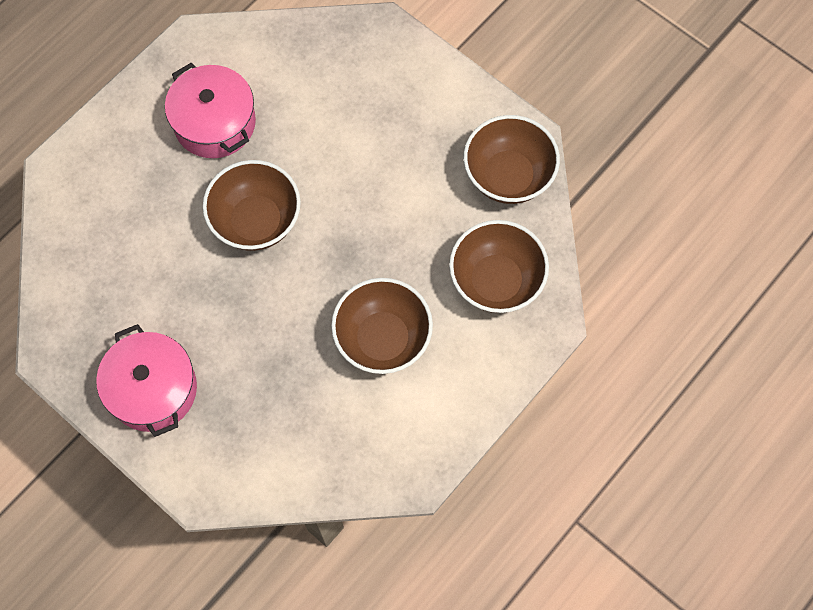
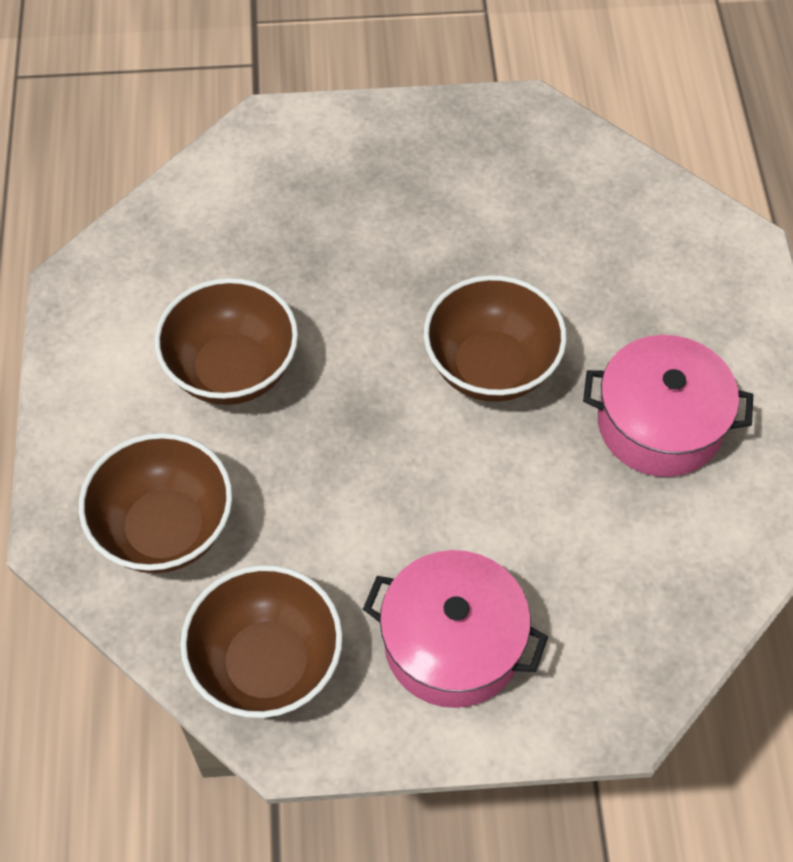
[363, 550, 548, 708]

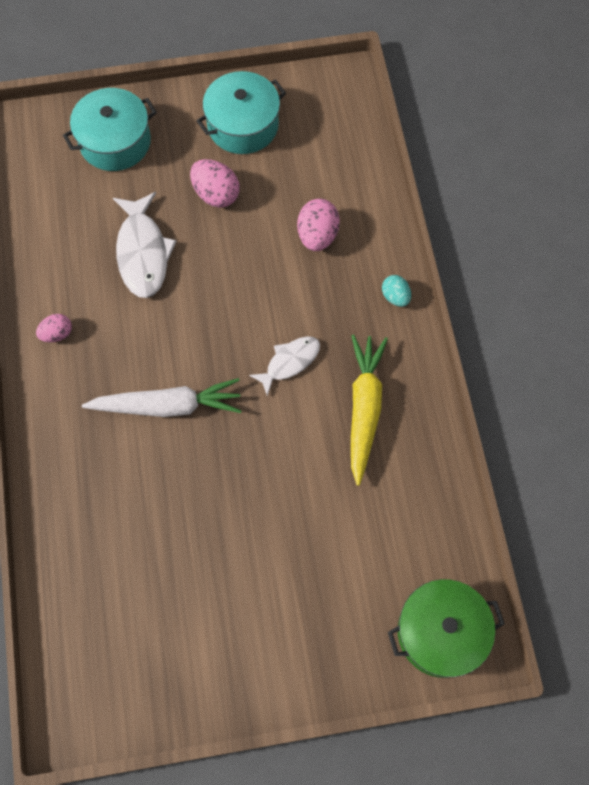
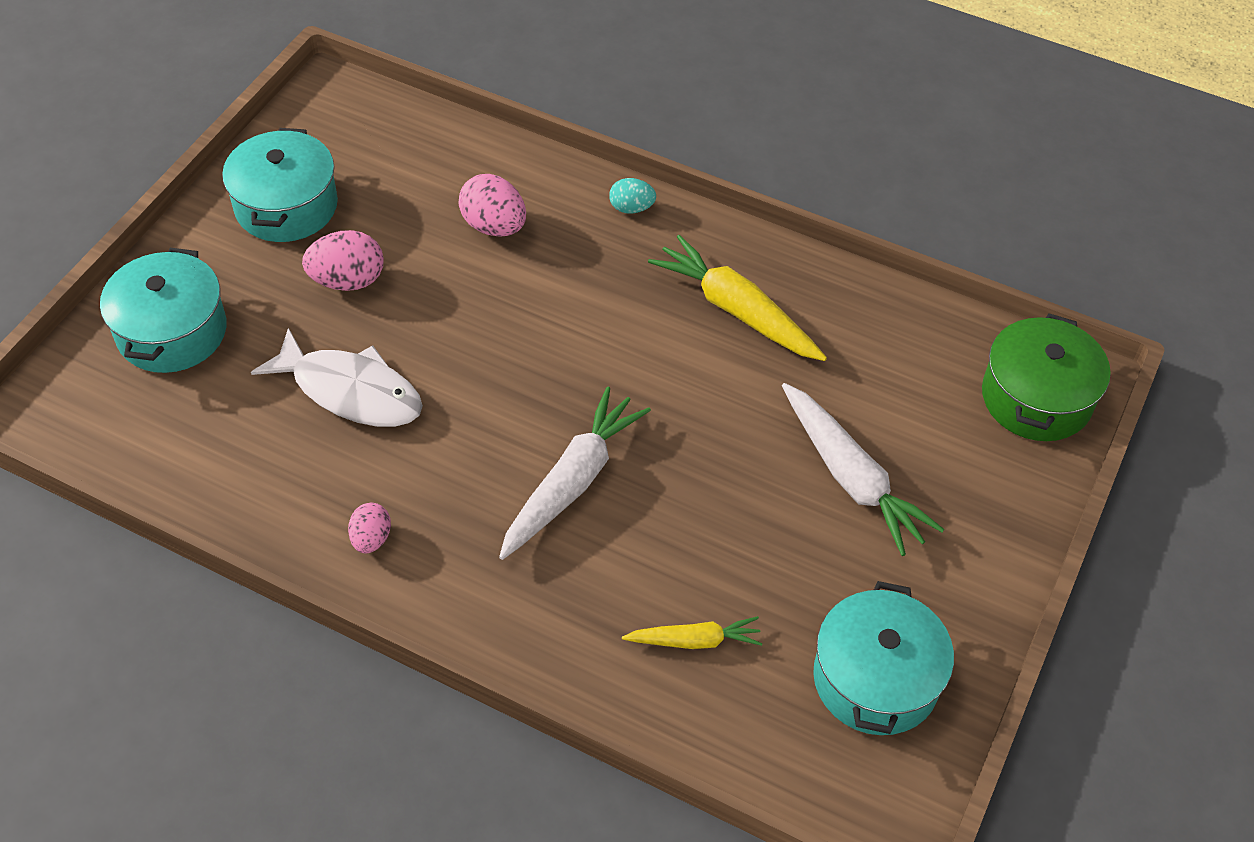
[622, 616, 762, 649]
[782, 383, 944, 556]
[813, 581, 954, 735]
[249, 336, 320, 396] (first image)

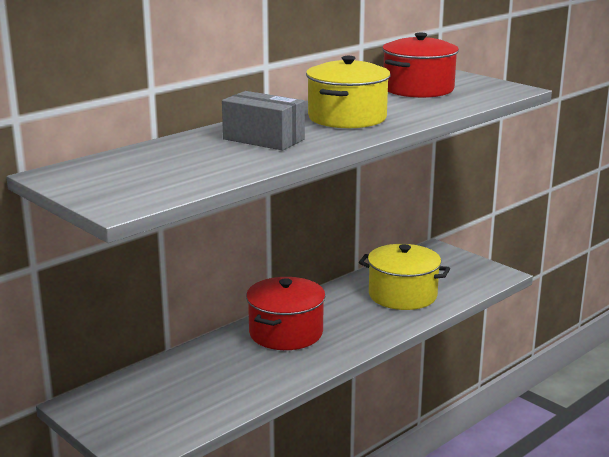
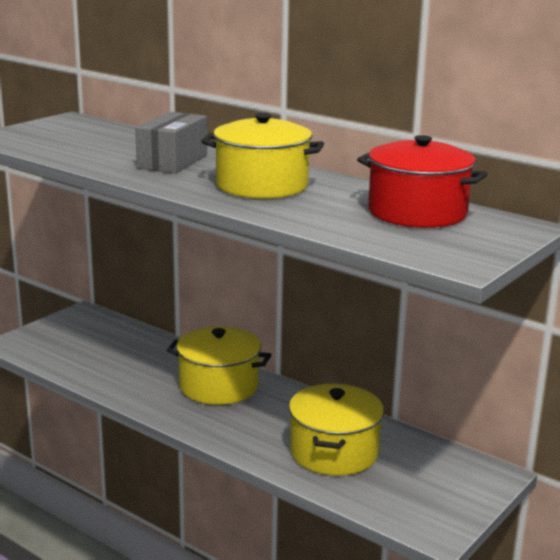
[167, 326, 271, 405]

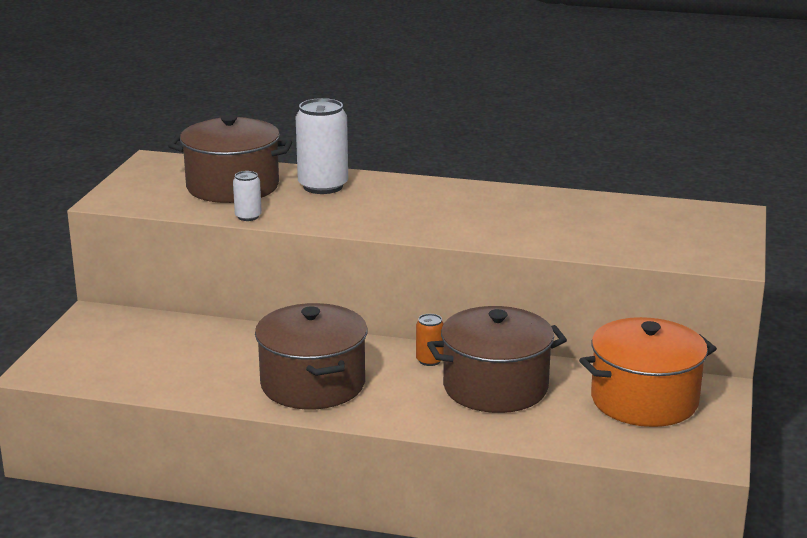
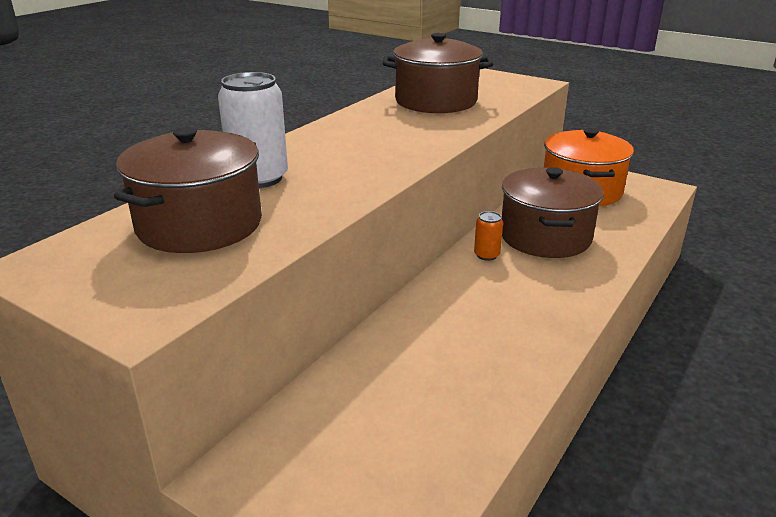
[383, 33, 493, 113]
[233, 171, 262, 221] (first image)

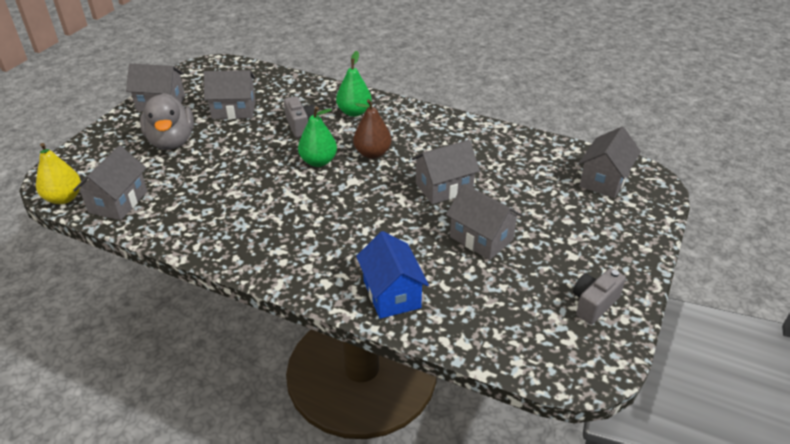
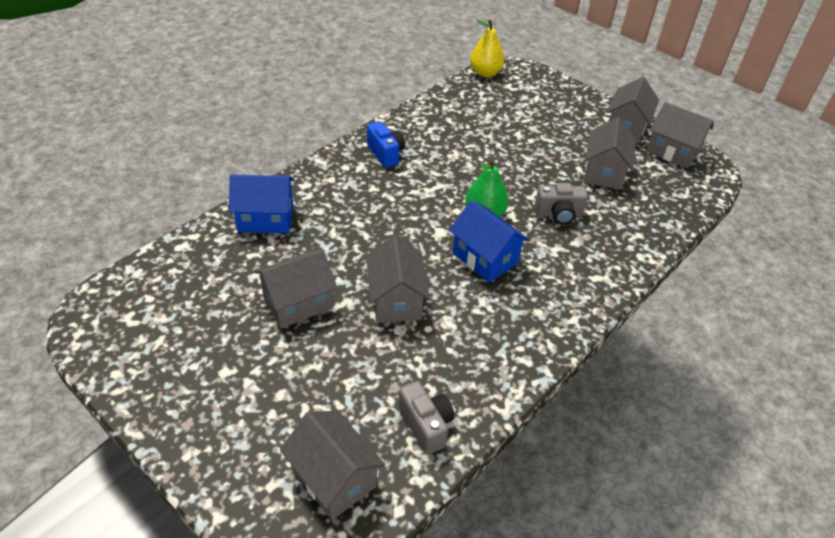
[367, 121, 405, 168]
[398, 381, 455, 455]
[449, 200, 529, 283]
[646, 102, 714, 168]
[140, 93, 194, 150] (first image)
[336, 51, 372, 117] (first image)

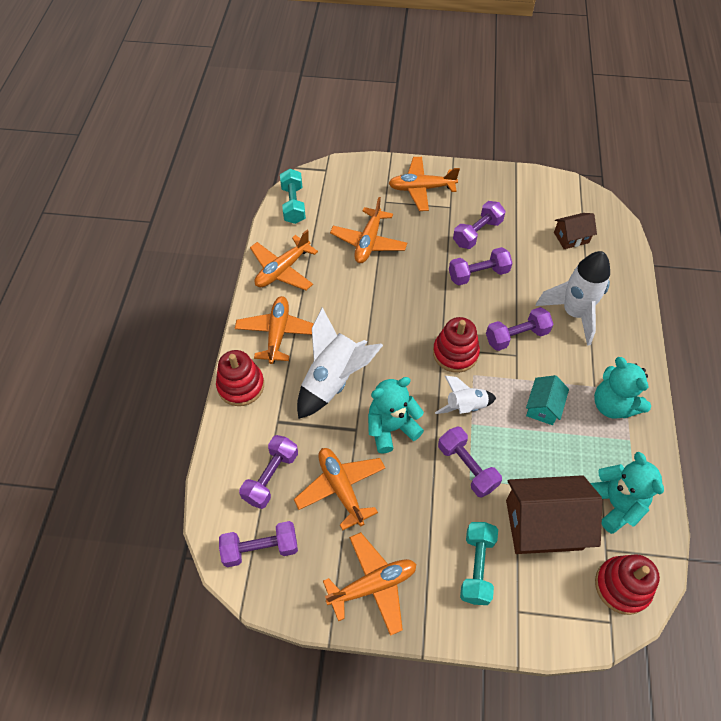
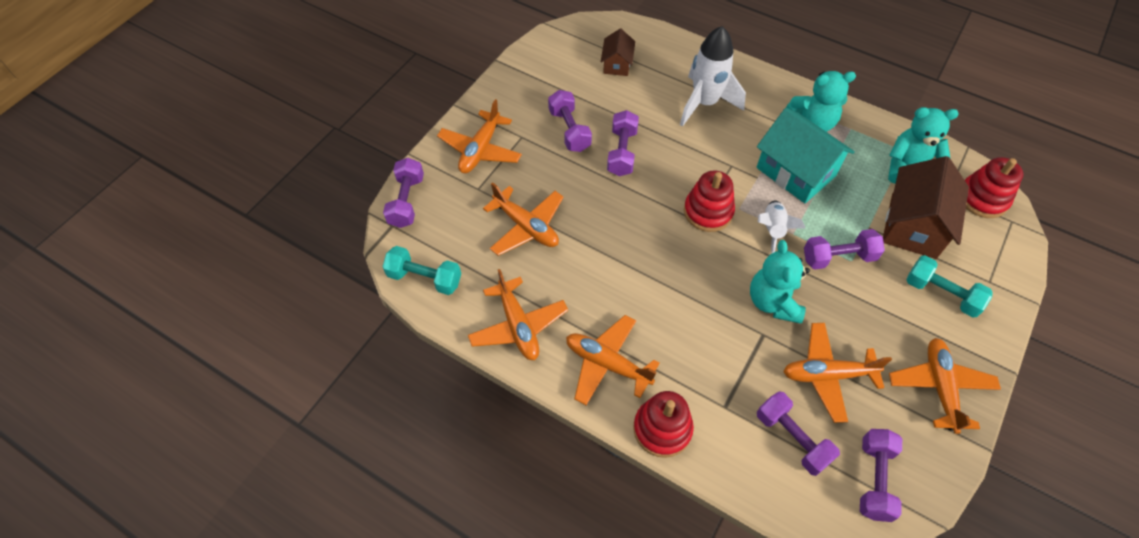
[383, 158, 424, 228]
[757, 108, 855, 203]
[297, 307, 383, 419] (first image)

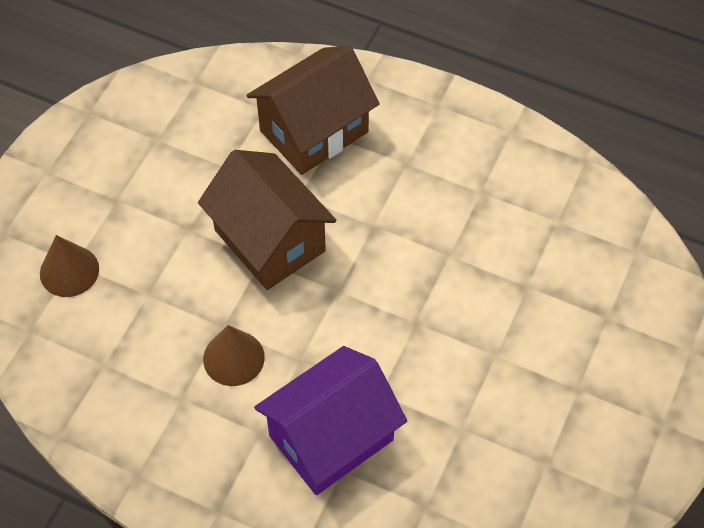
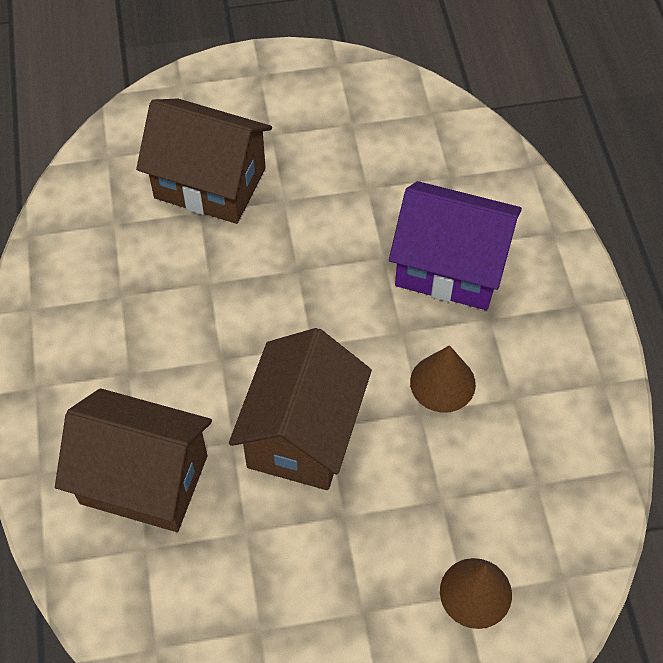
[136, 99, 272, 224]

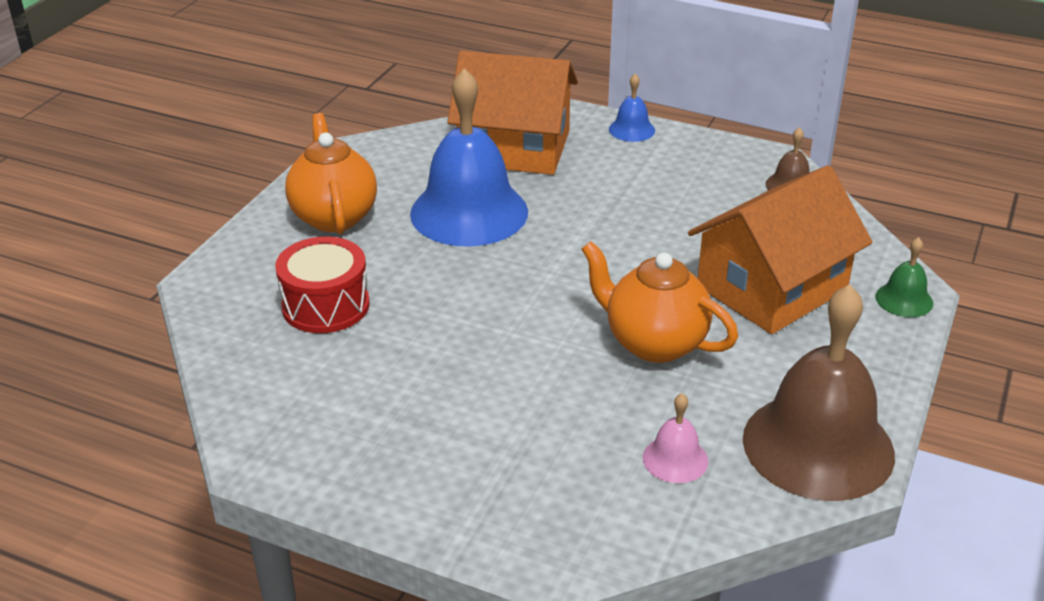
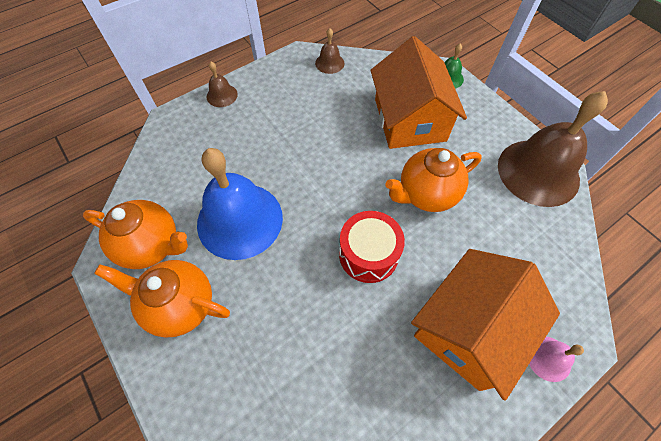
[83, 200, 188, 269]
[207, 62, 238, 107]
[339, 211, 405, 283]
[411, 249, 560, 401]
[529, 337, 584, 382]

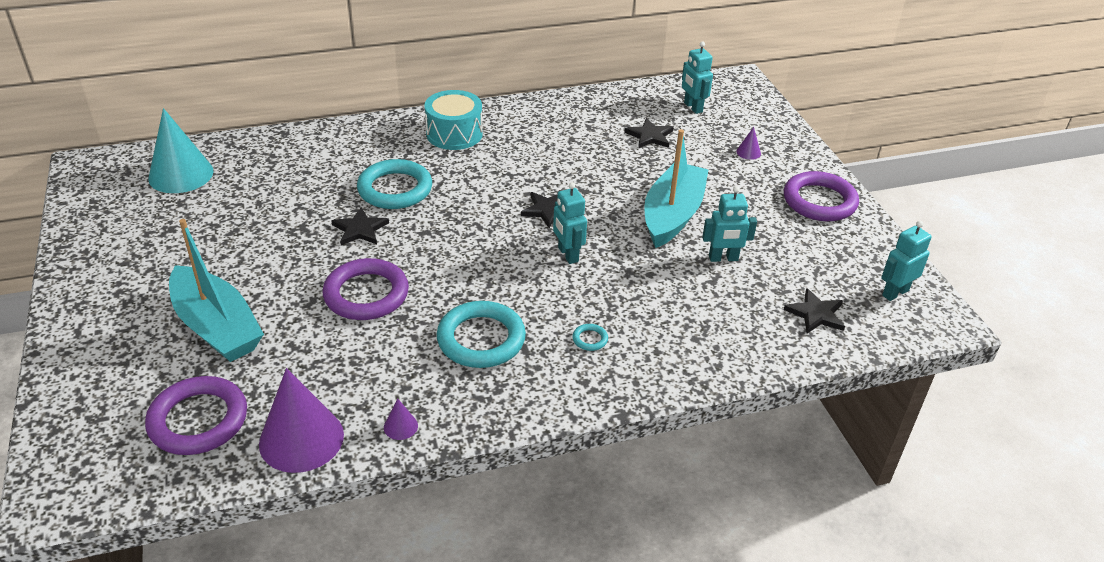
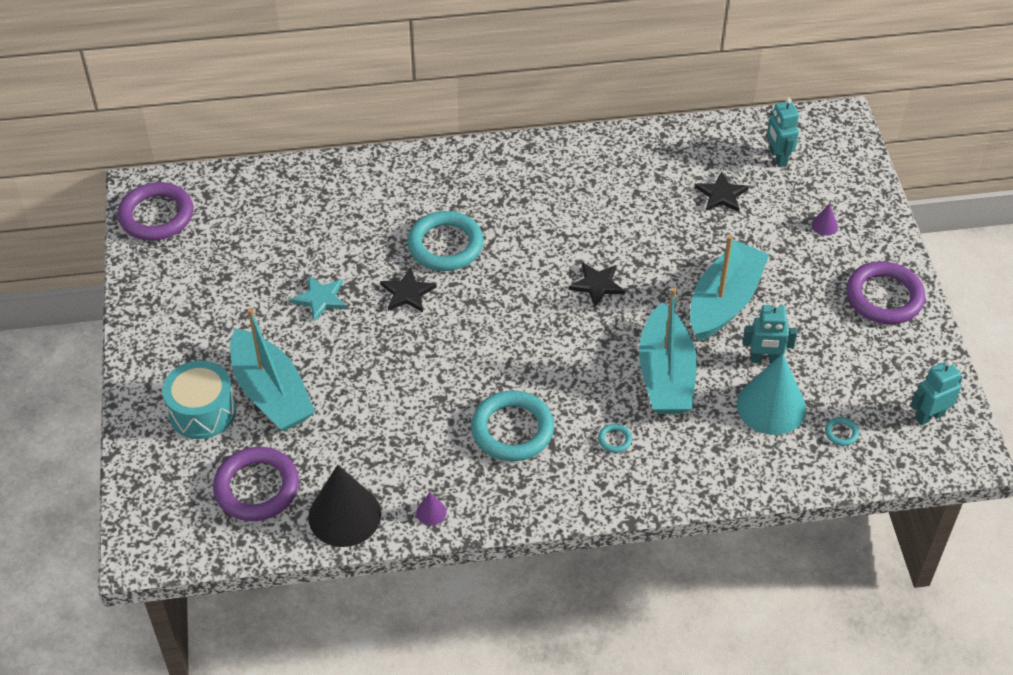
[118, 182, 193, 241]
[162, 360, 236, 439]
[291, 275, 347, 322]
[308, 465, 381, 547]
[639, 287, 697, 414]
[737, 354, 806, 435]
[825, 417, 859, 446]
[553, 182, 587, 264] (first image)

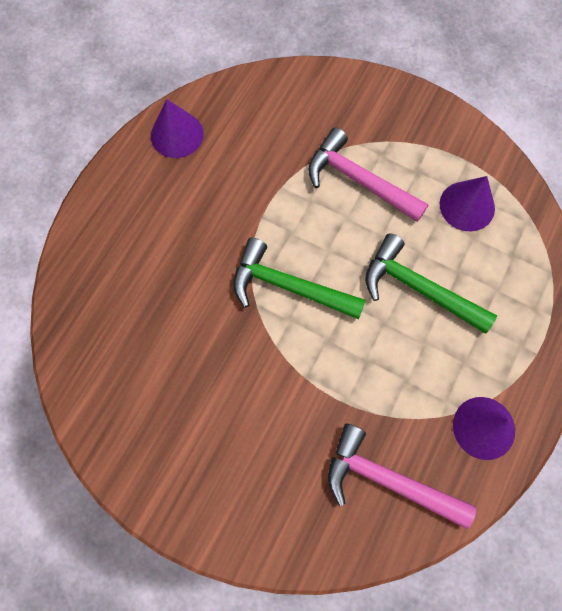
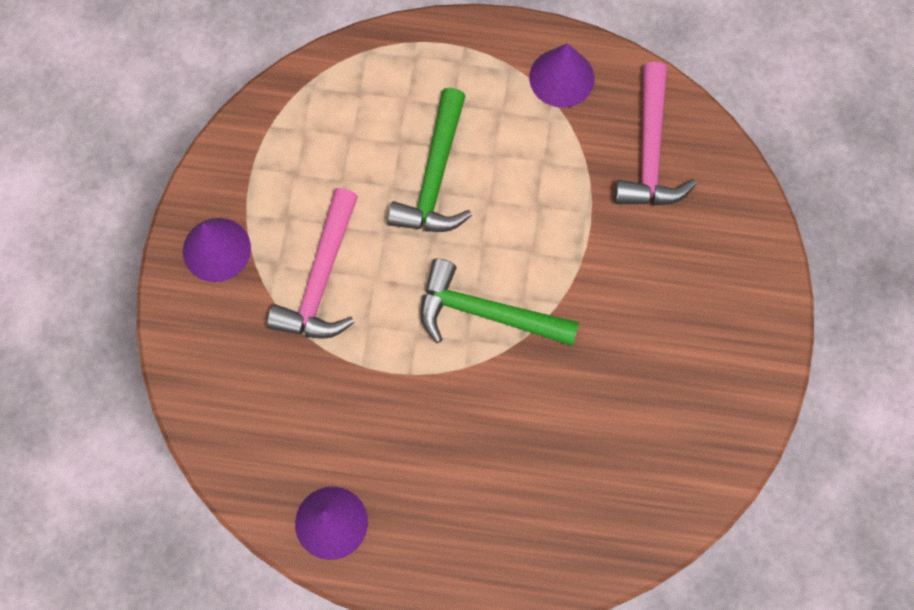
[183, 218, 251, 282]
[420, 259, 579, 346]

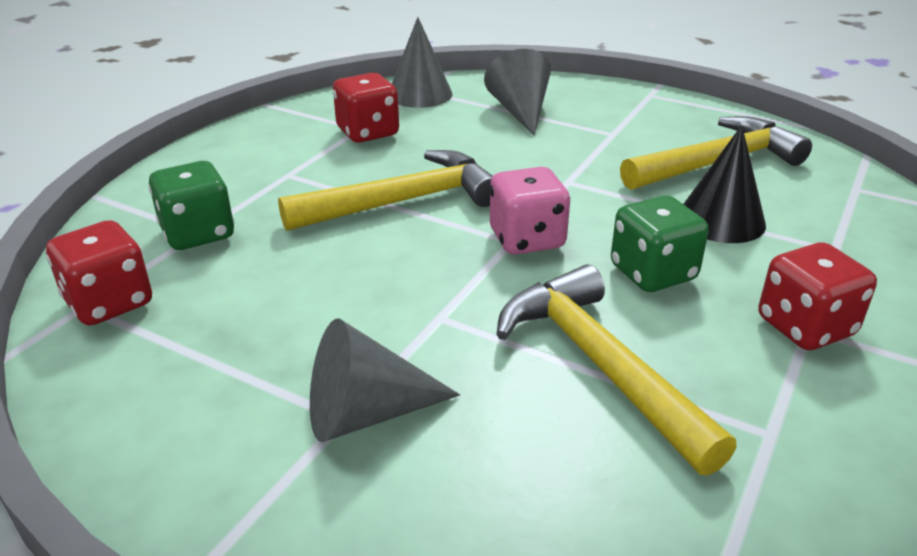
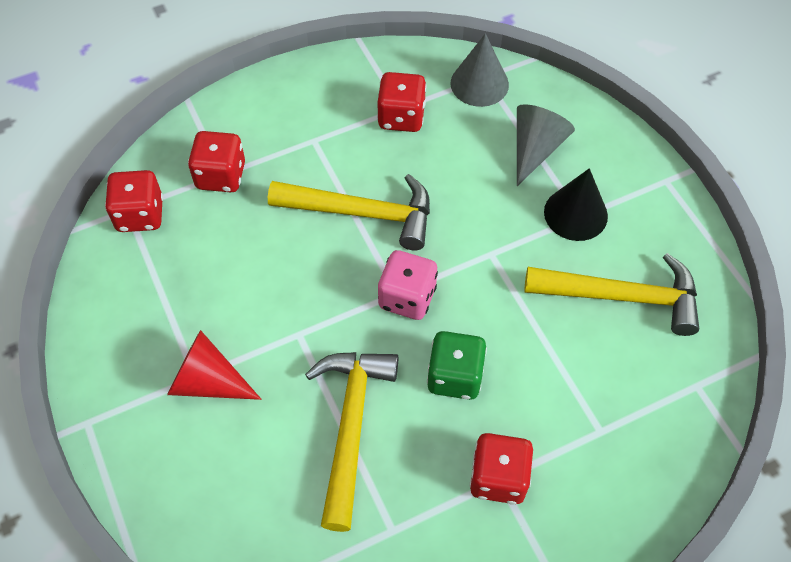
[167, 330, 261, 400]
[188, 131, 245, 192]
[544, 168, 608, 241]

